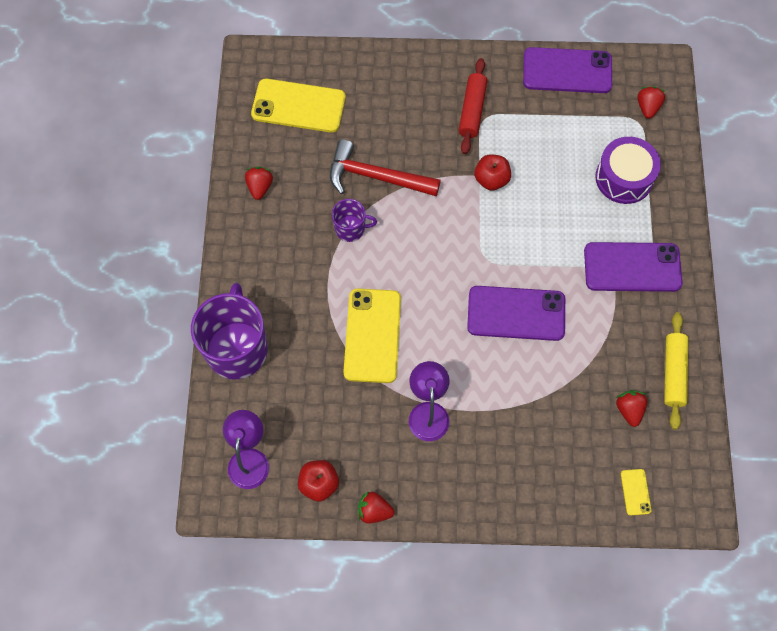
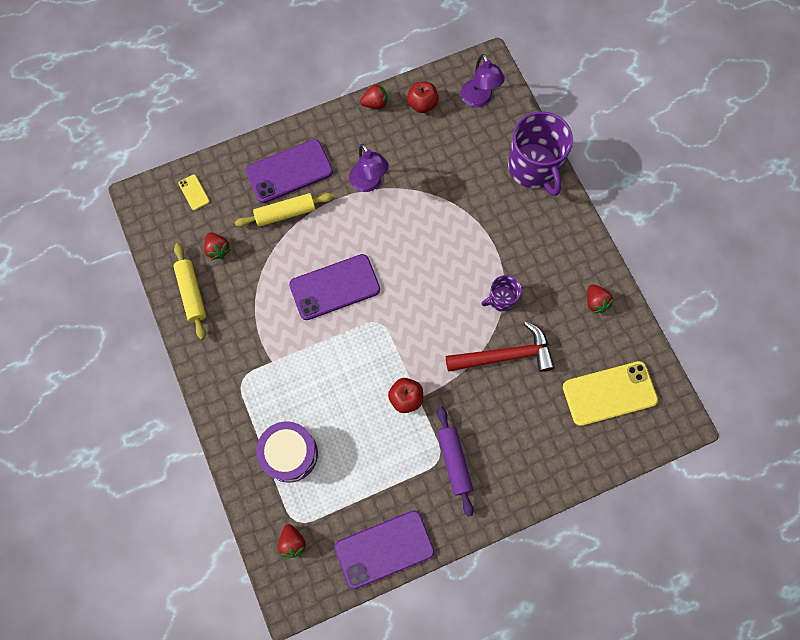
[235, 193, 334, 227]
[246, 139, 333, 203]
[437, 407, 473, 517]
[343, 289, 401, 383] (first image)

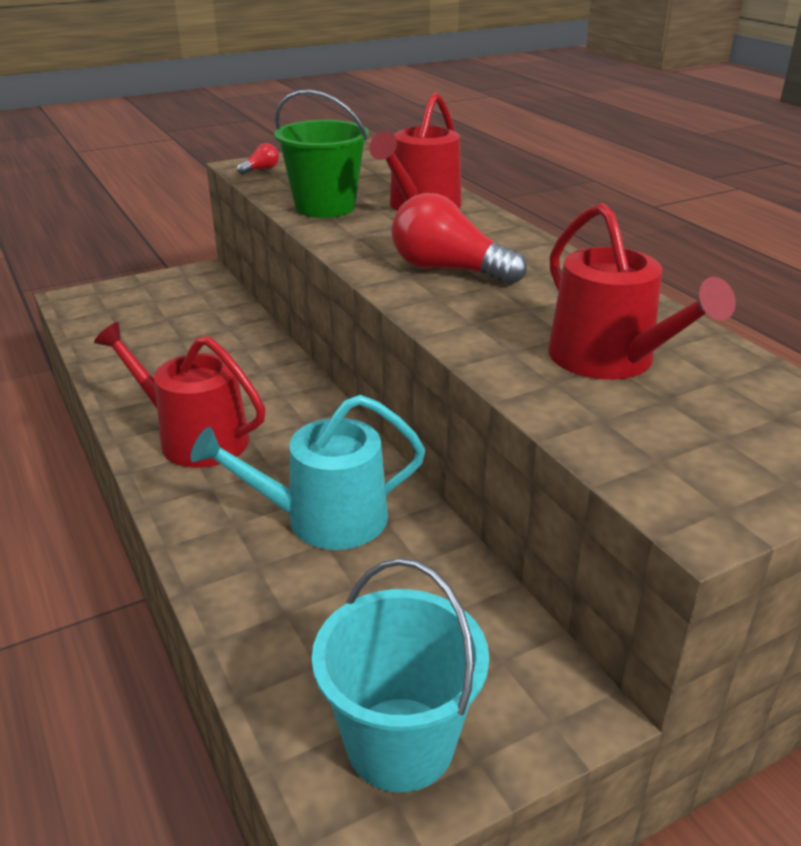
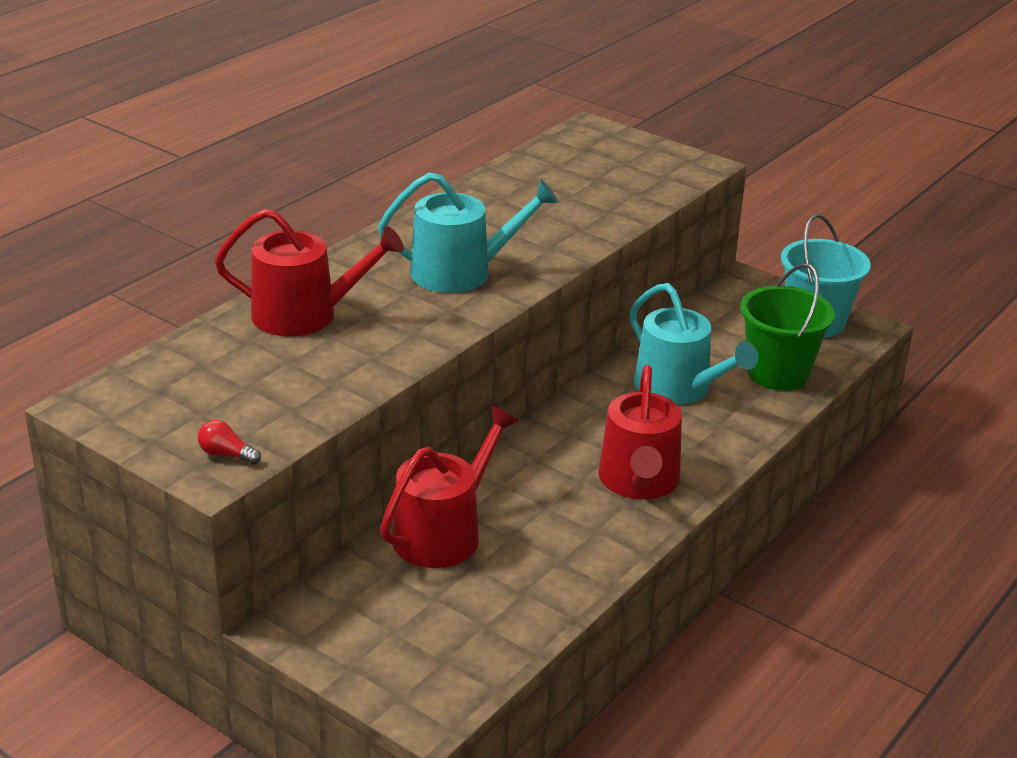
[378, 173, 558, 293]
[380, 406, 519, 568]
[740, 263, 835, 391]

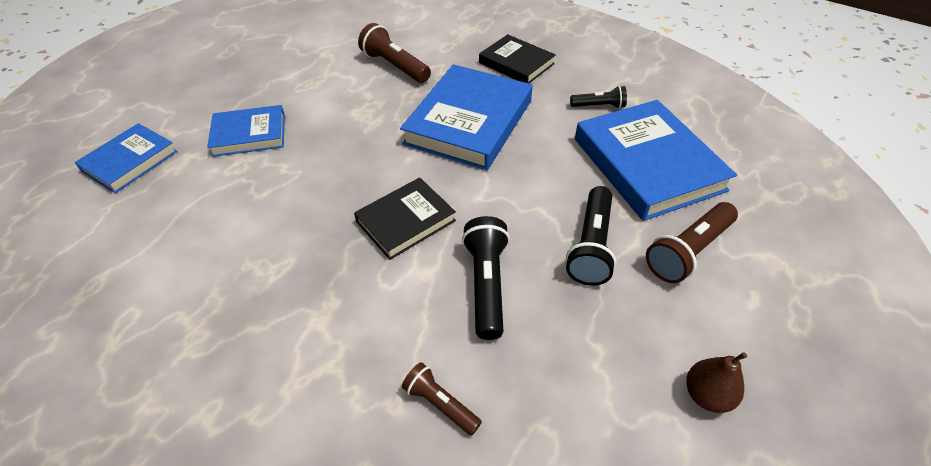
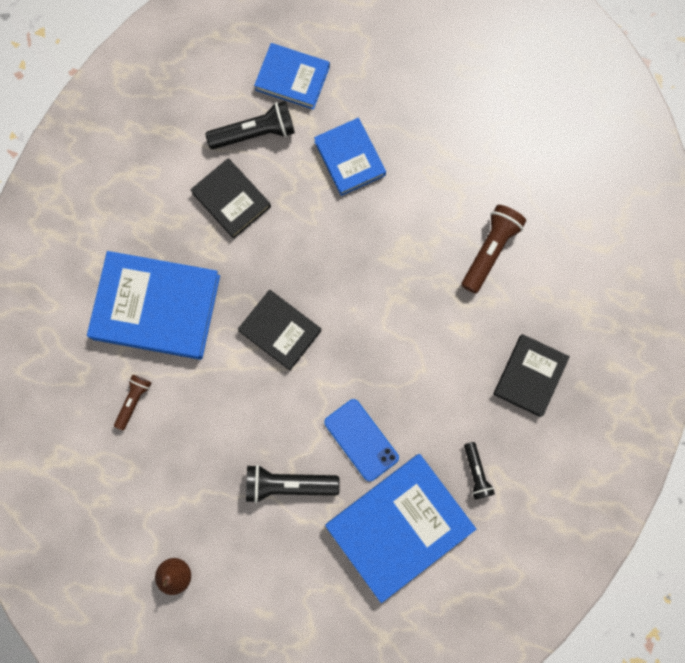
[87, 251, 220, 360]
[190, 158, 271, 239]
[205, 101, 295, 149]
[324, 399, 399, 482]
[646, 202, 738, 283] (first image)

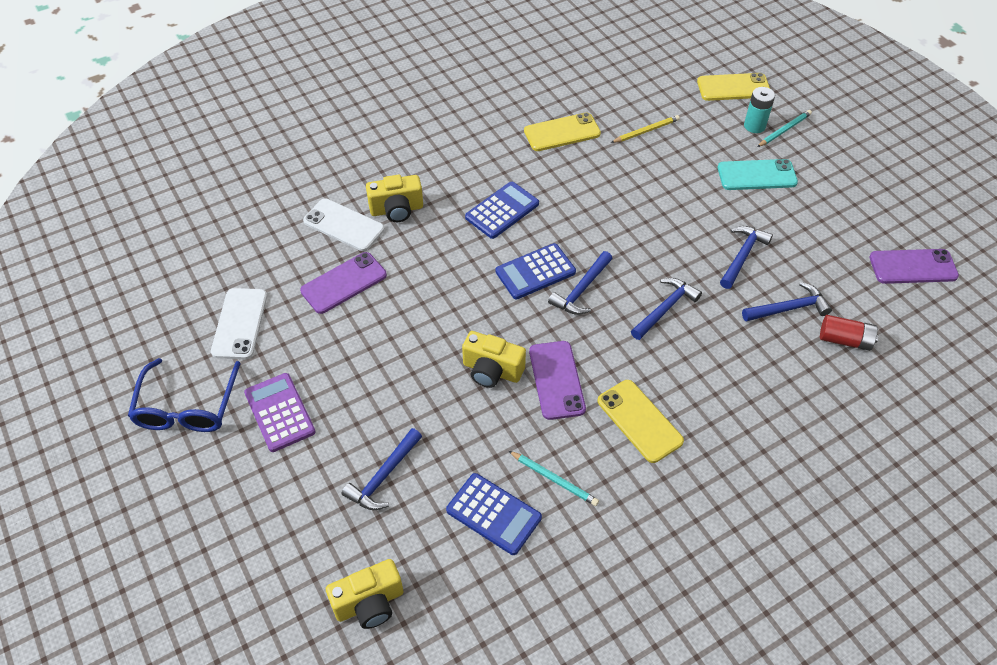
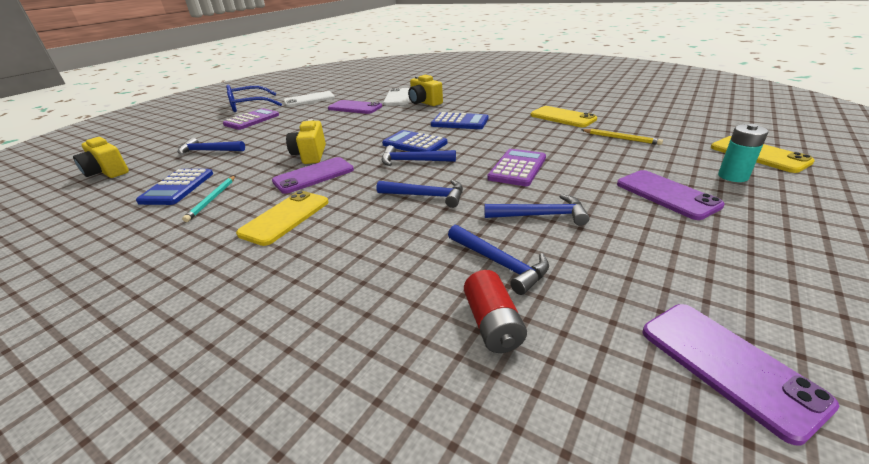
[487, 149, 546, 186]
[617, 170, 725, 220]
[757, 110, 812, 147] (first image)

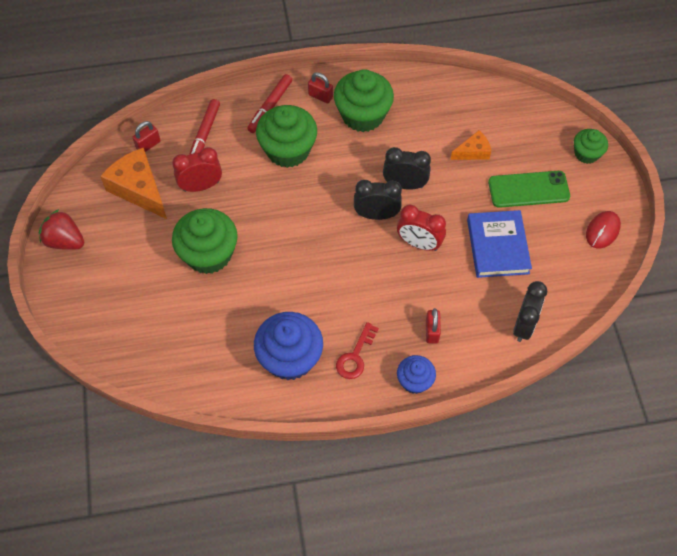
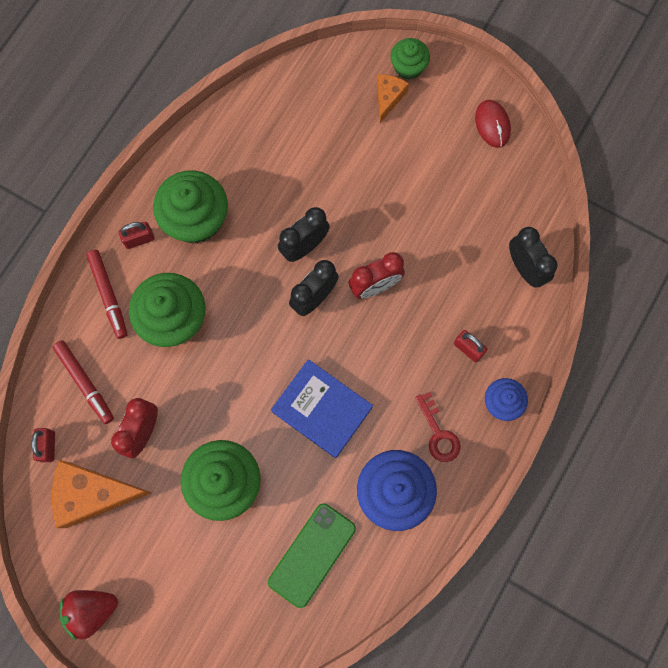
[268, 503, 356, 608]
[271, 359, 373, 458]
[377, 74, 409, 123]

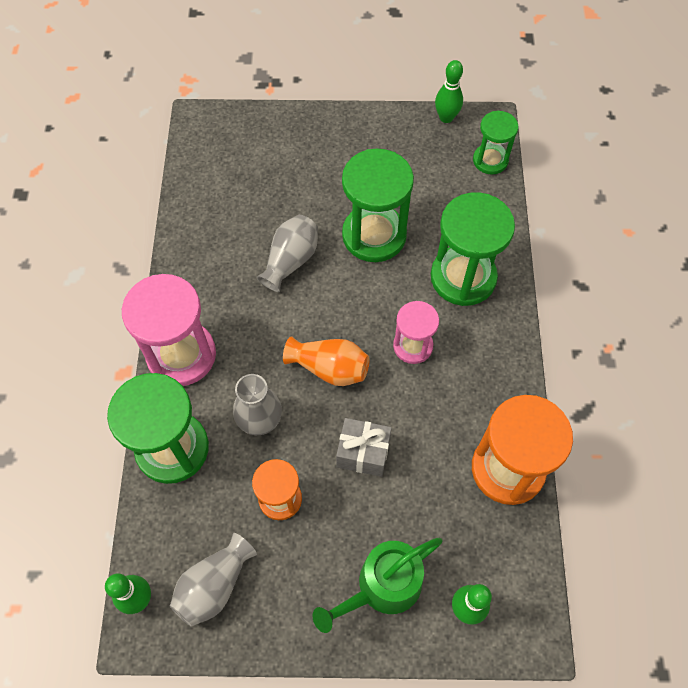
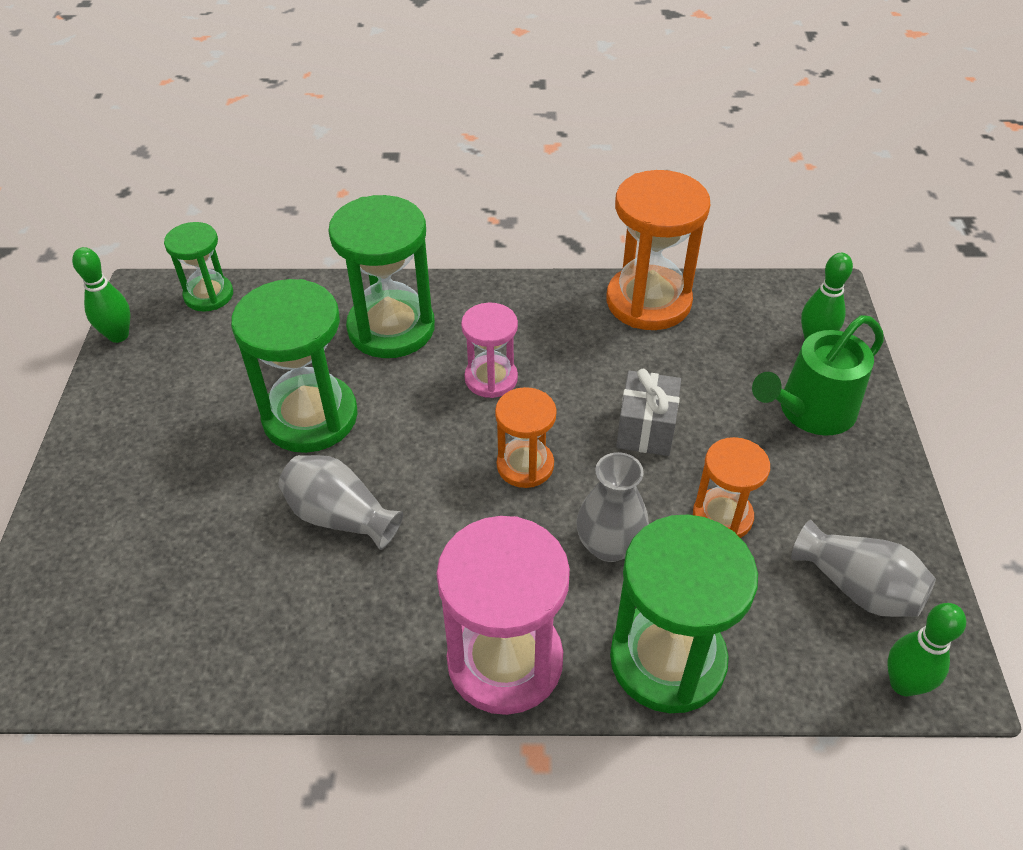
[495, 387, 557, 488]
[752, 315, 884, 436]

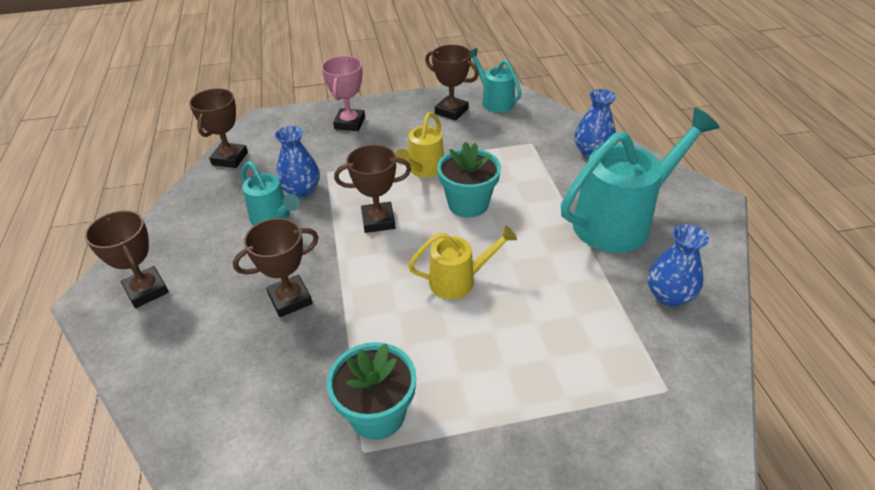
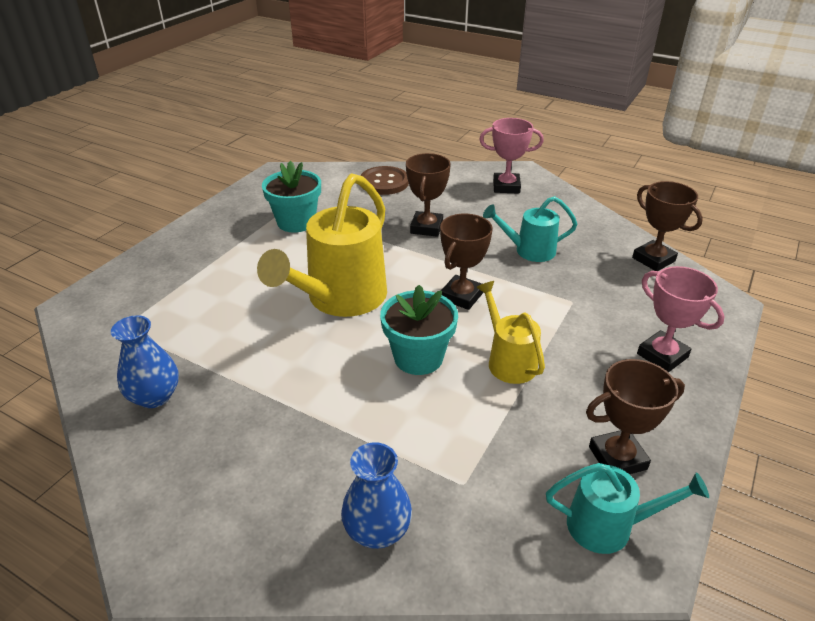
[257, 173, 387, 317]
[360, 166, 409, 195]
[479, 118, 544, 194]
[275, 126, 320, 198] (first image)
[561, 108, 719, 253] (first image)

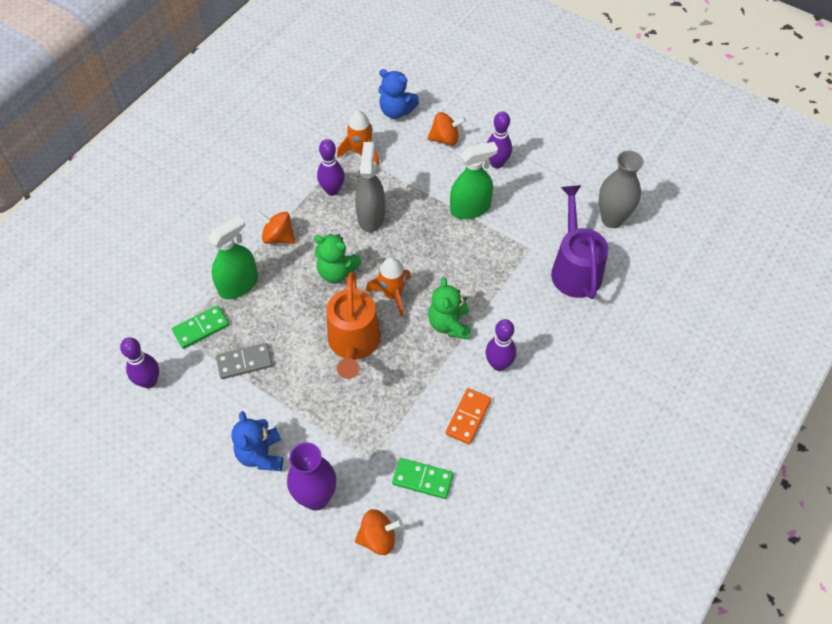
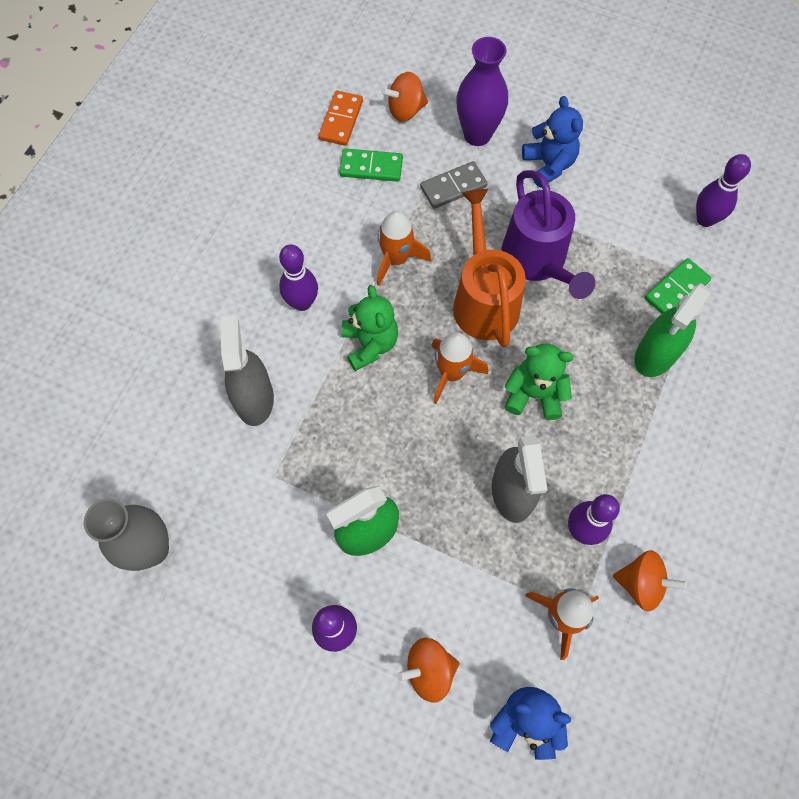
[221, 315, 274, 426]
[319, 91, 363, 146]
[377, 211, 431, 286]
[420, 161, 488, 209]
[501, 170, 595, 299]
[613, 550, 687, 612]

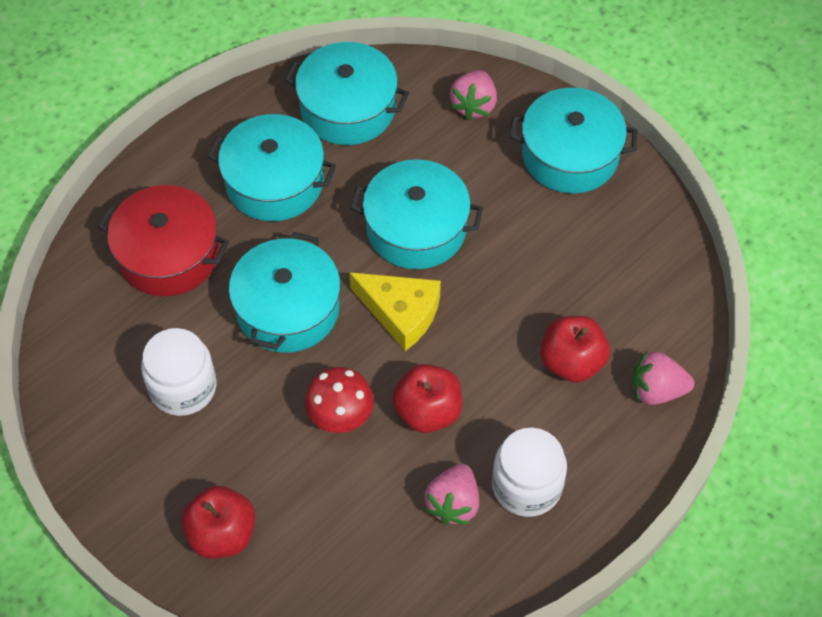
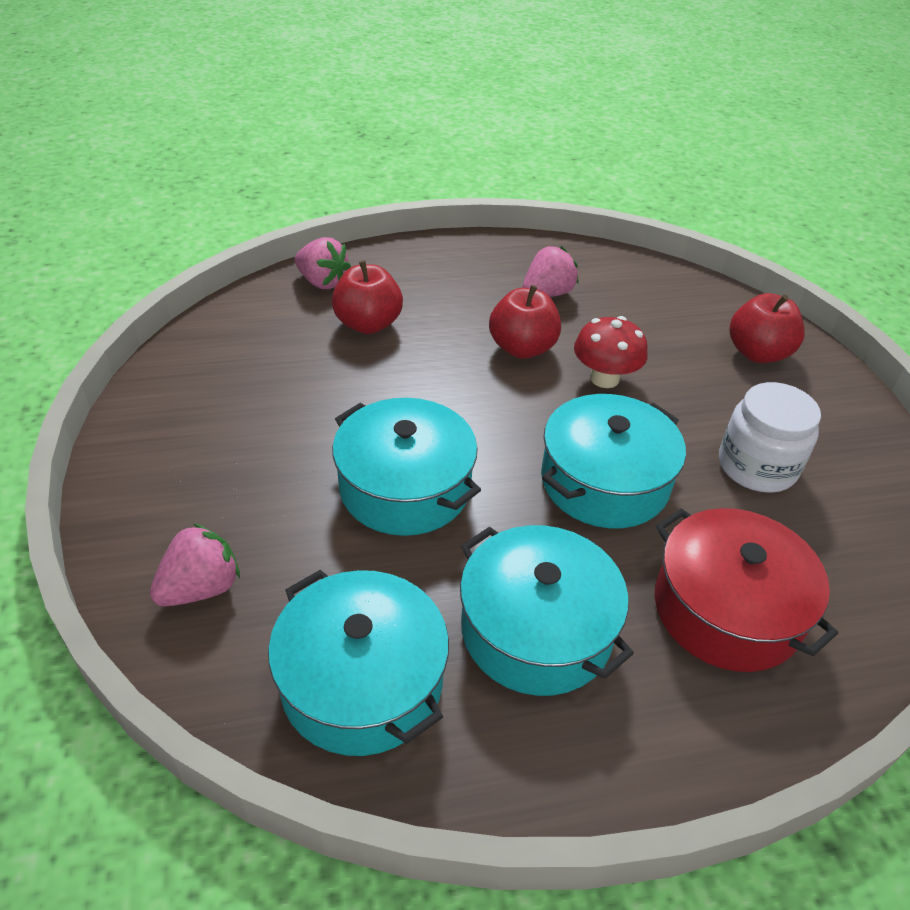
[349, 272, 441, 351] (first image)
[492, 428, 567, 517] (first image)
[510, 88, 638, 193] (first image)

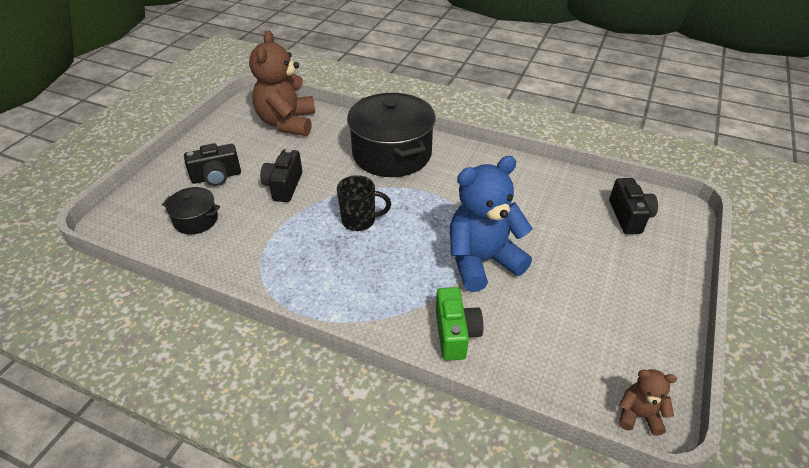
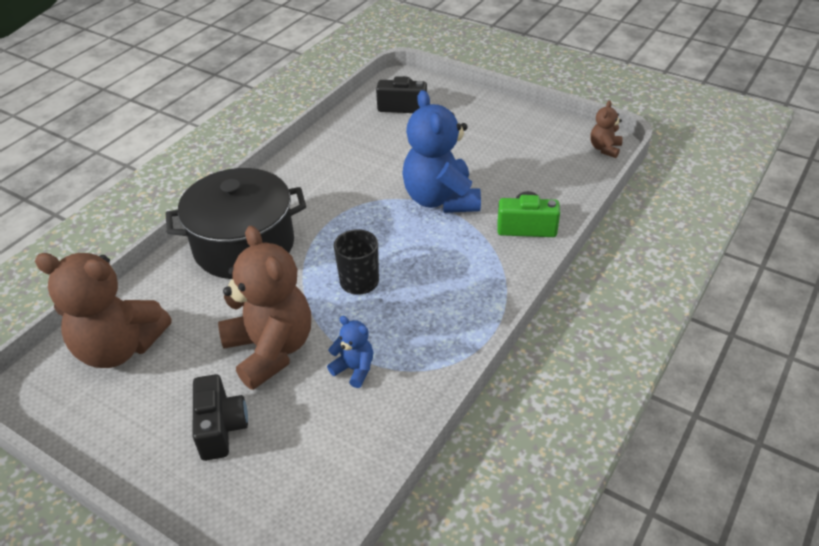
[218, 226, 311, 390]
[327, 316, 373, 388]
[162, 187, 220, 235] (first image)

